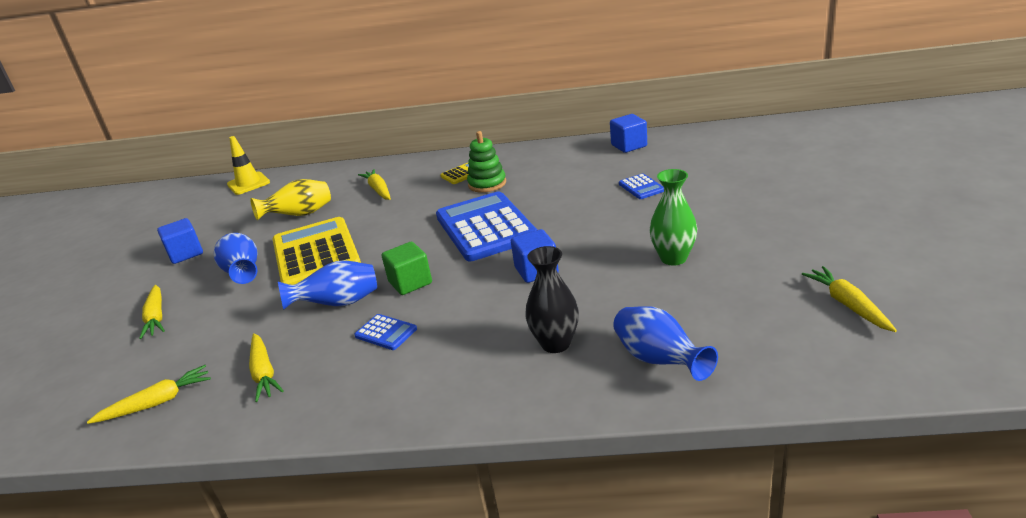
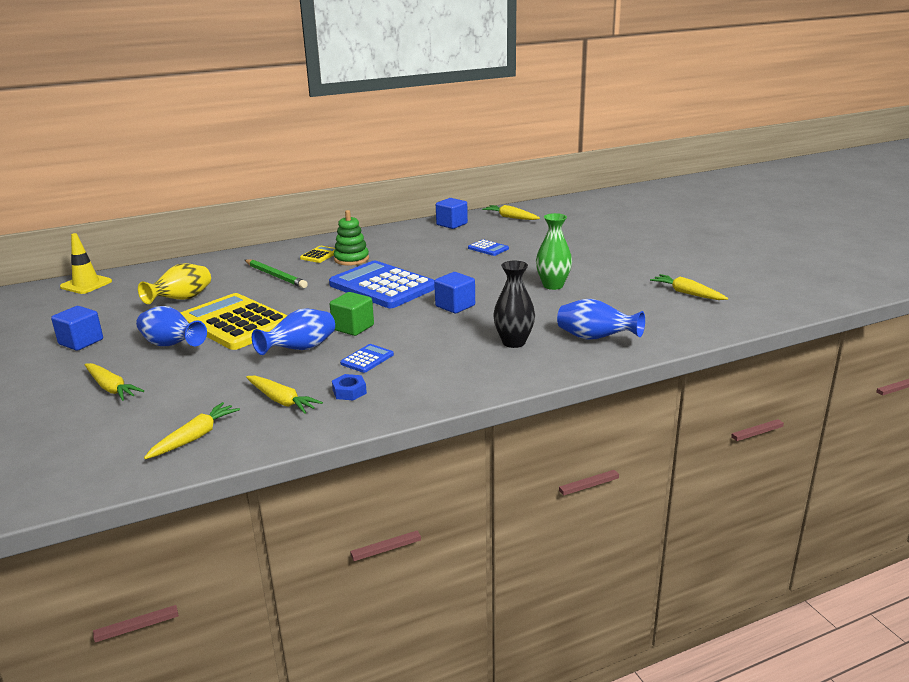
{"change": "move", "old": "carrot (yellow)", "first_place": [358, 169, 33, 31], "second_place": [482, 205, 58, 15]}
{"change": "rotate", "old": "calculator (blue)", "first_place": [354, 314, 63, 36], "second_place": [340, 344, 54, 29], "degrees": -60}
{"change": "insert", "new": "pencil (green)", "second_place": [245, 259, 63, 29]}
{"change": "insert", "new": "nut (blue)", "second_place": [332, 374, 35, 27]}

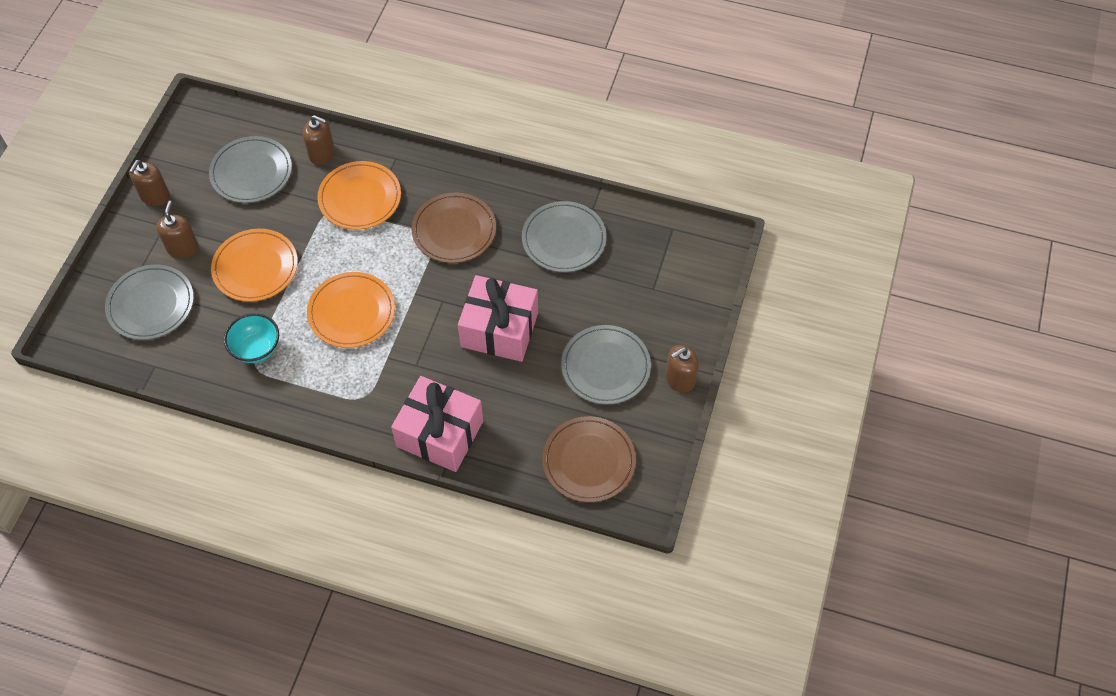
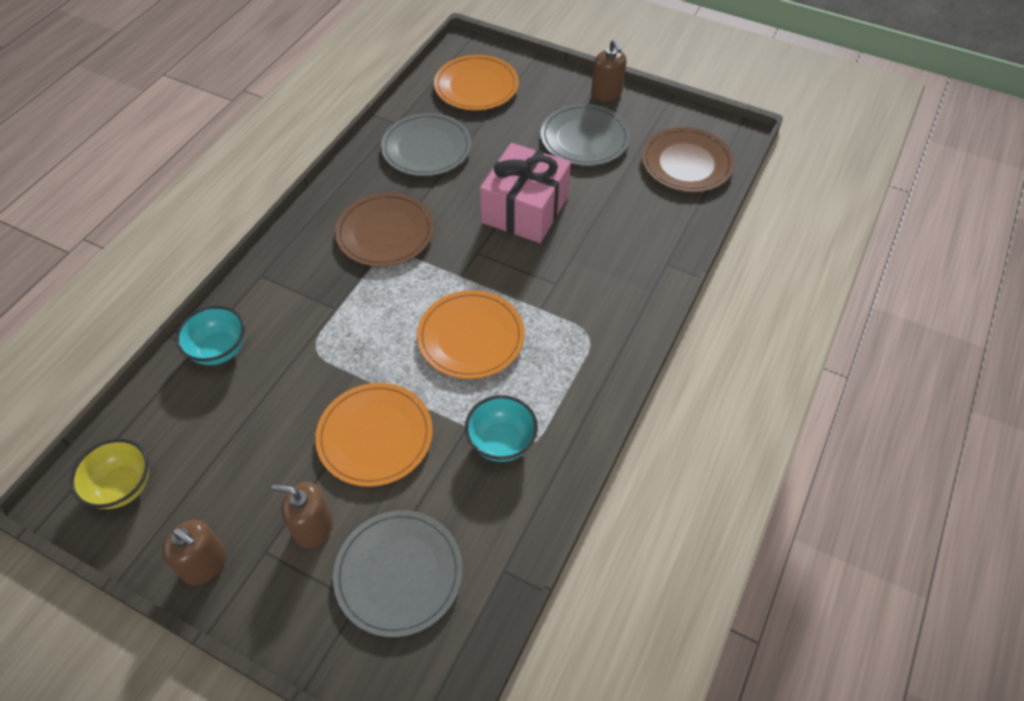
{"change": "replace", "old": "soap dispenser (brown)", "new": "serving bowl (teal)", "first_place": [302, 115, 33, 50], "second_place": [176, 306, 69, 59]}
{"change": "delete", "old": "flat dish (ash-grey)", "first_place": [209, 136, 83, 67]}
{"change": "move", "old": "flat dish (orange)", "first_place": [317, 161, 84, 69], "second_place": [434, 55, 85, 55]}
{"change": "delete", "old": "wrapped gift (rose-pink)", "first_place": [391, 376, 92, 96]}
{"change": "insert", "new": "serving bowl (yellow)", "second_place": [70, 439, 79, 70]}

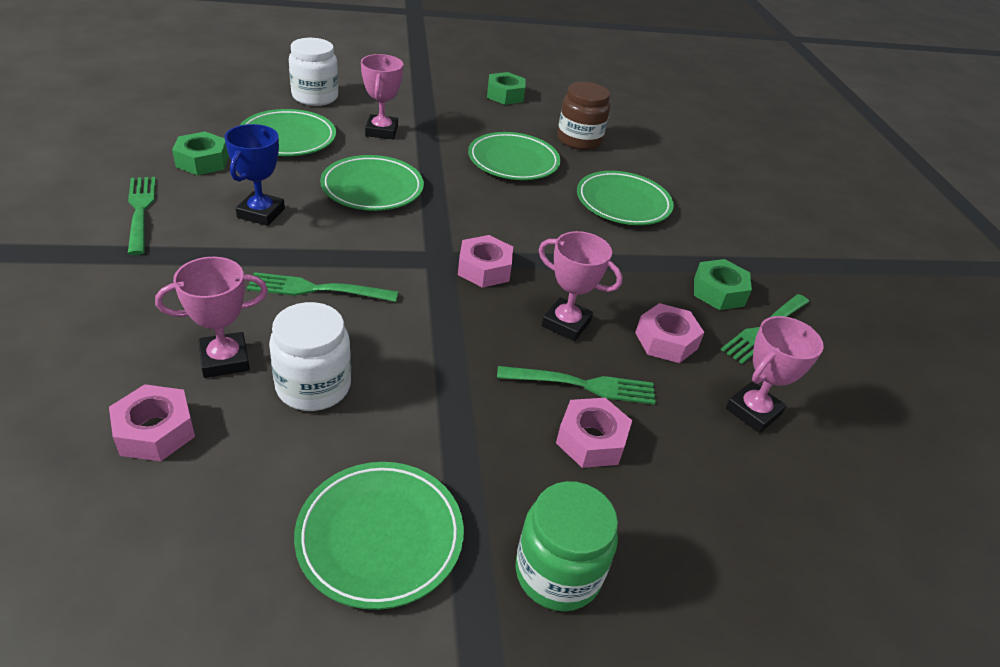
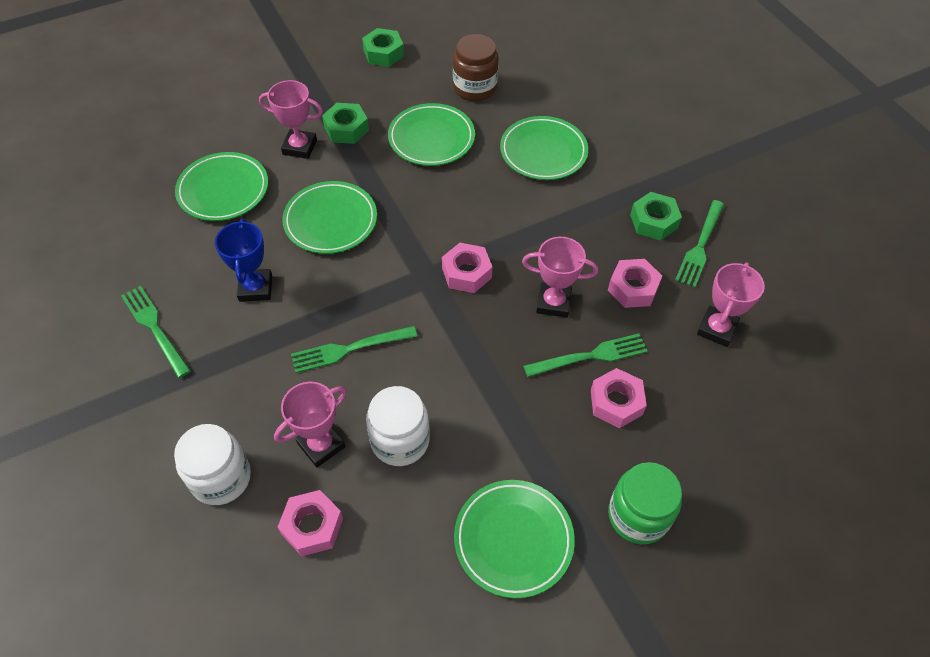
{"change": "move", "old": "jar (white)", "first_place": [289, 38, 49, 68], "second_place": [174, 424, 77, 81]}
{"change": "rotate", "old": "prize cup (rose-pink)", "first_place": [361, 54, 42, 85], "second_place": [259, 80, 64, 79], "degrees": -60}
{"change": "move", "old": "nut (green)", "first_place": [172, 132, 57, 43], "second_place": [322, 103, 47, 41]}

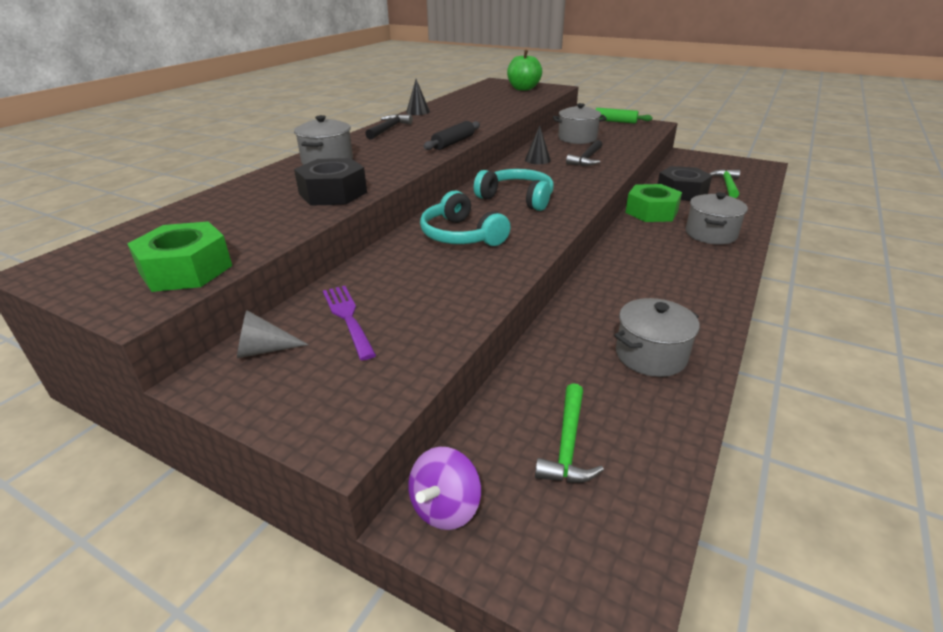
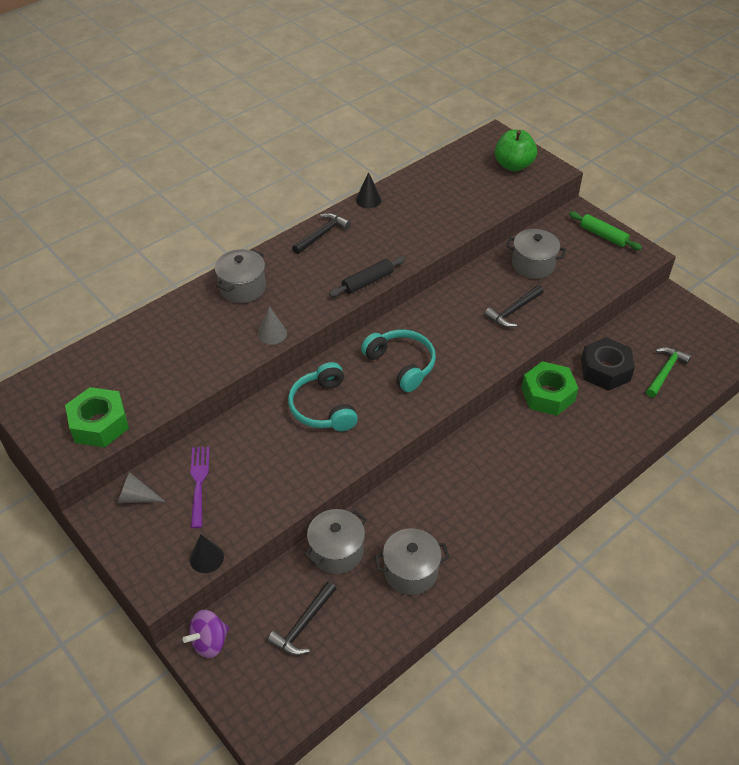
{"change": "move", "old": "cone (jet-black)", "first_place": [525, 126, 26, 38], "second_place": [190, 534, 34, 39]}
{"change": "delete", "old": "nut (jet-black)", "first_place": [294, 158, 73, 48]}
{"change": "move", "old": "cooking pot (ash-grey)", "first_place": [686, 192, 62, 53], "second_place": [305, 509, 62, 65]}
{"change": "recolor", "old": "carpenter's hammer (green)", "new": "carpenter's hammer (jet-black)", "first_place": [535, 383, 69, 100], "second_place": [268, 582, 68, 74]}
{"change": "insert", "new": "cone (ash-grey)", "second_place": [258, 306, 29, 39]}

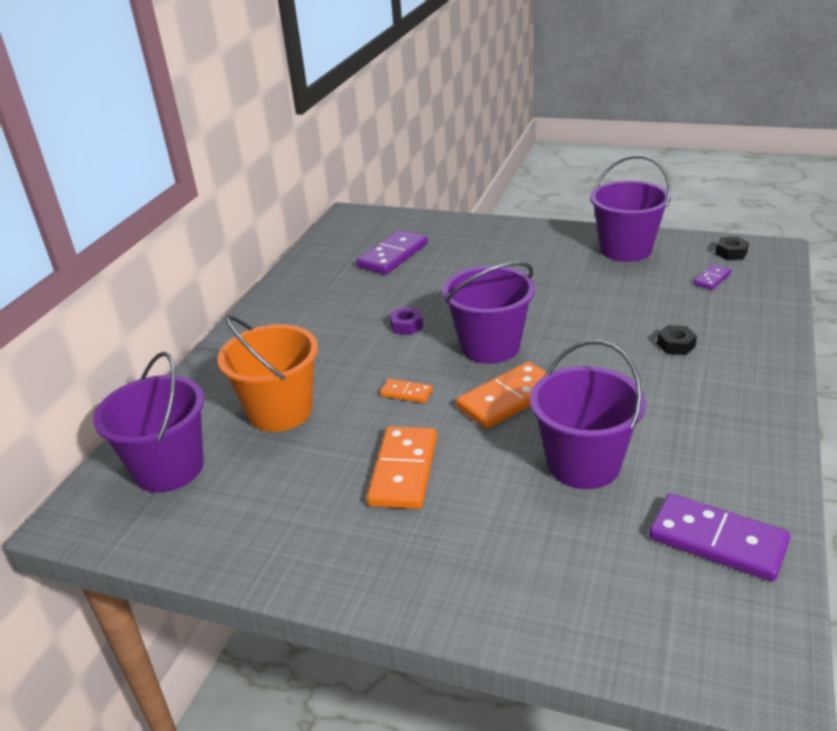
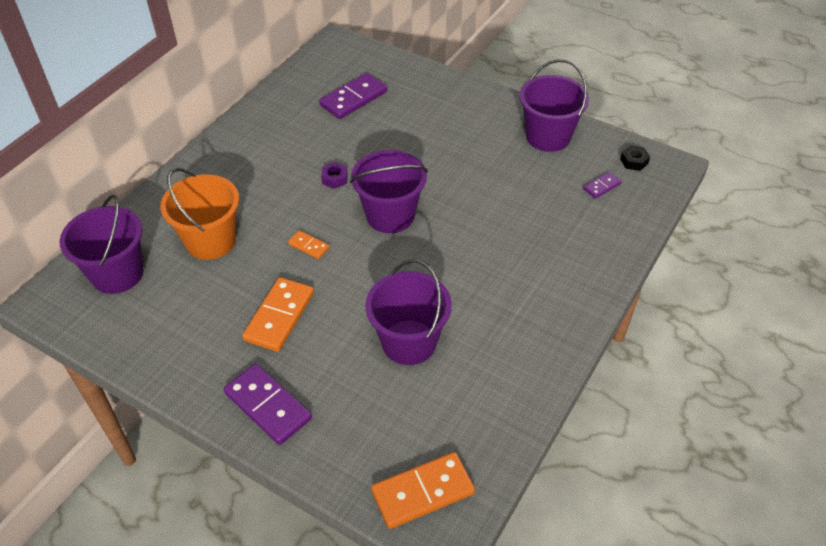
{"change": "delete", "old": "nut (jet-black)", "first_place": [657, 325, 40, 30]}
{"change": "move", "old": "domino tile (orange)", "first_place": [456, 361, 91, 68], "second_place": [371, 452, 104, 77]}
{"change": "move", "old": "domino tile (royal purple)", "first_place": [649, 493, 141, 89], "second_place": [224, 364, 88, 81]}

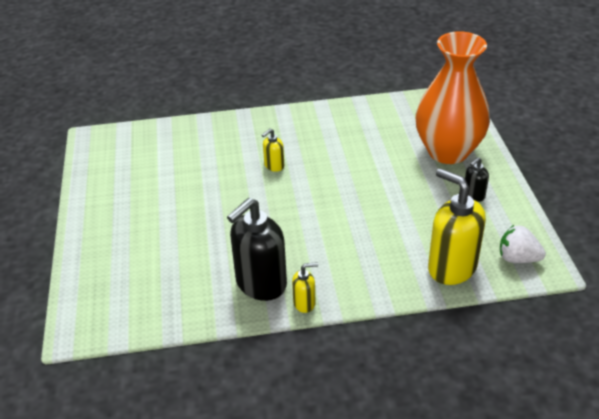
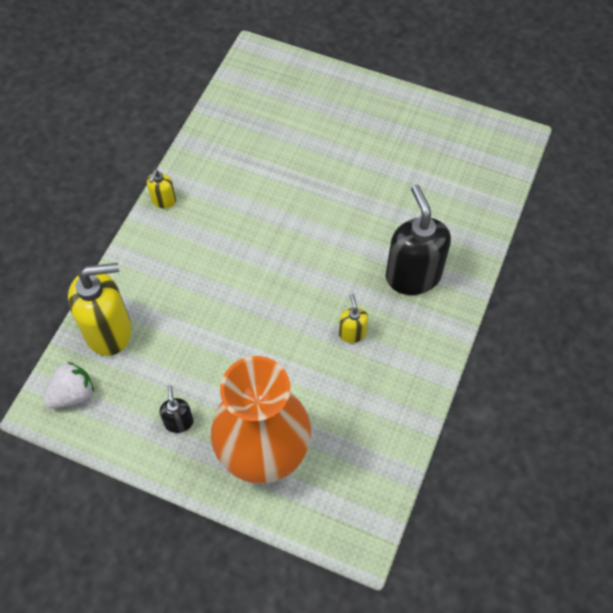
{"change": "move", "old": "soap dispenser (yellow)", "first_place": [262, 129, 22, 43], "second_place": [339, 294, 29, 49]}
{"change": "move", "old": "soap dispenser (jet-black)", "first_place": [227, 198, 60, 103], "second_place": [386, 185, 65, 110]}

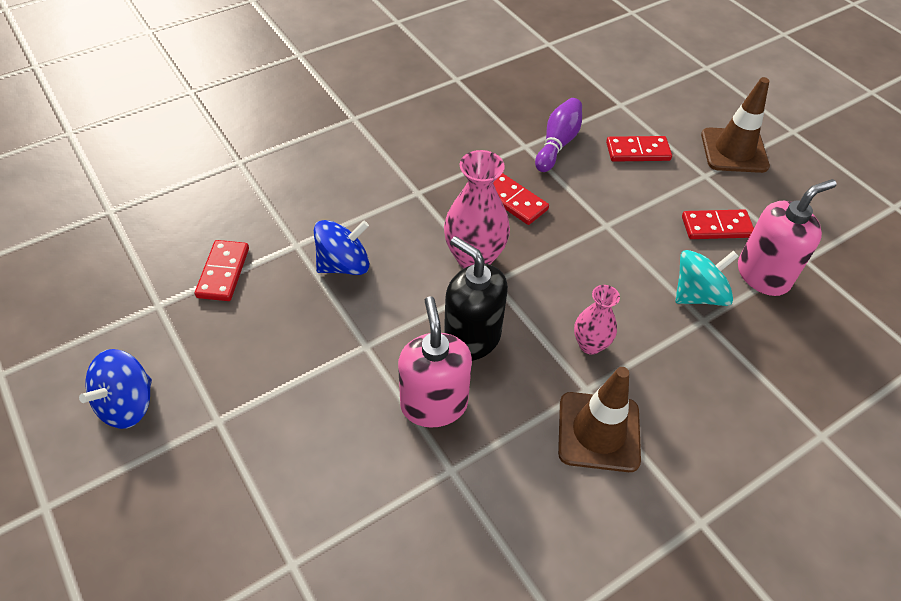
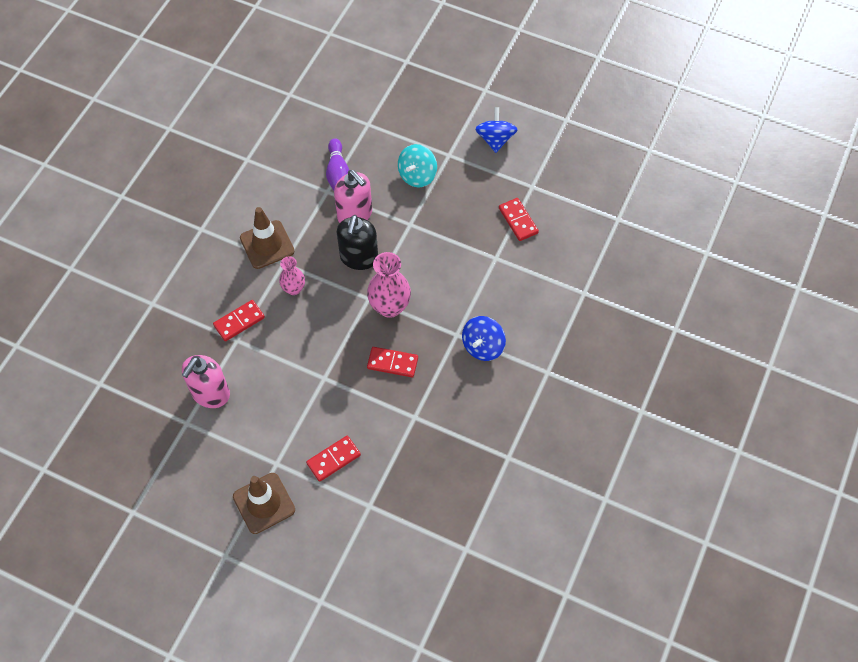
{"change": "move", "old": "bowling pin (royal purple)", "first_place": [535, 98, 47, 74], "second_place": [326, 138, 23, 53]}
{"change": "move", "old": "domino tile (crimson)", "first_place": [682, 209, 72, 30], "second_place": [213, 300, 52, 41]}
{"change": "move", "old": "toy top (blue)", "first_place": [314, 220, 55, 55], "second_place": [462, 316, 44, 45]}
{"change": "rotate", "old": "soap dispenser (jet-black)", "first_place": [444, 236, 64, 125], "second_place": [337, 215, 41, 55], "degrees": 90}
{"change": "move", "old": "toy top (teal)", "first_place": [675, 250, 64, 56], "second_place": [398, 144, 39, 44]}

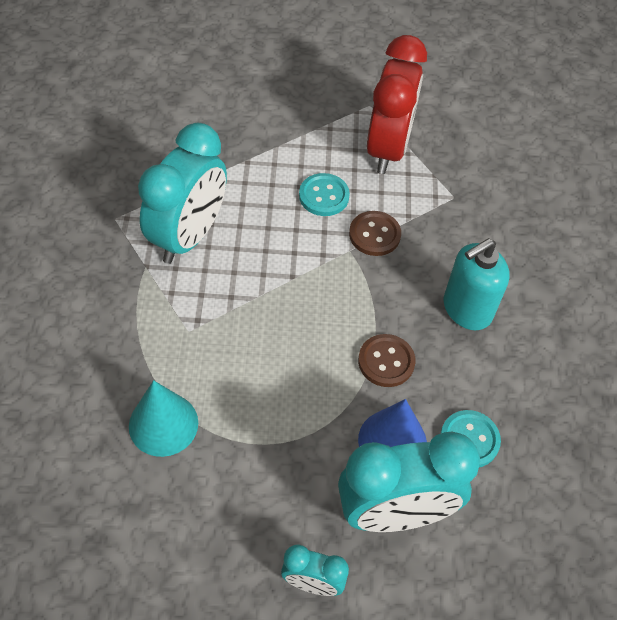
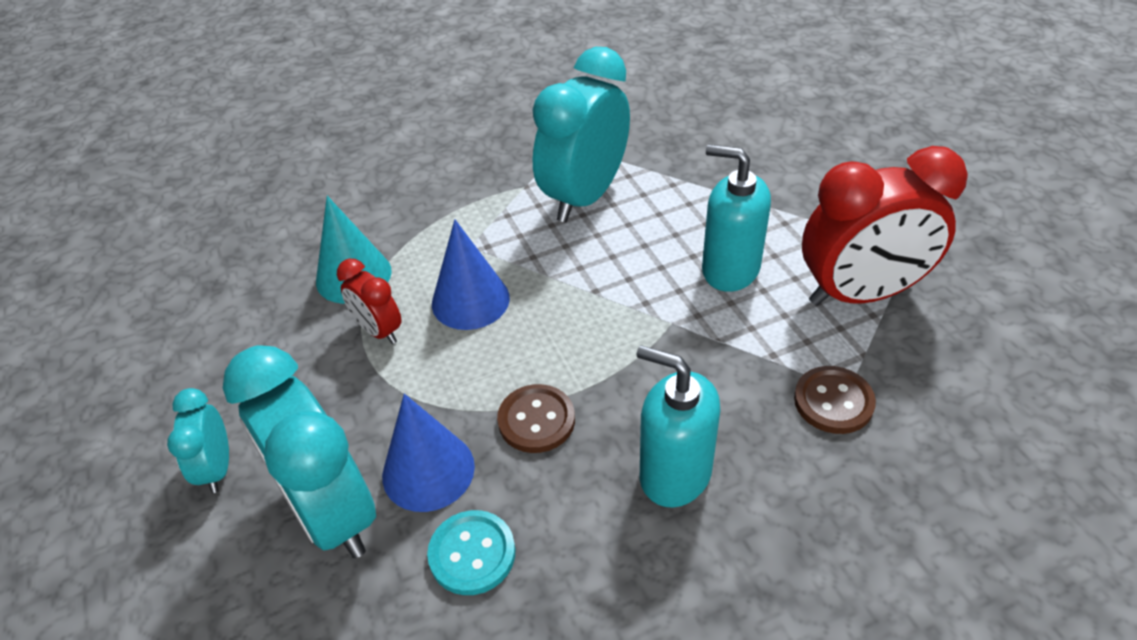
{"change": "rotate", "old": "bedside clock (teal)", "first_place": [138, 123, 89, 141], "second_place": [533, 47, 97, 175], "degrees": 120}
{"change": "replace", "old": "button (teal)", "new": "soap dispenser (teal)", "first_place": [299, 173, 51, 43], "second_place": [702, 144, 69, 148]}
{"change": "move", "old": "button (brown)", "first_place": [349, 211, 52, 45], "second_place": [794, 366, 82, 68]}
{"change": "insert", "new": "cone (blue)", "second_place": [432, 219, 78, 111]}
{"change": "insert", "new": "bedside clock (crimson)", "second_place": [337, 259, 65, 85]}

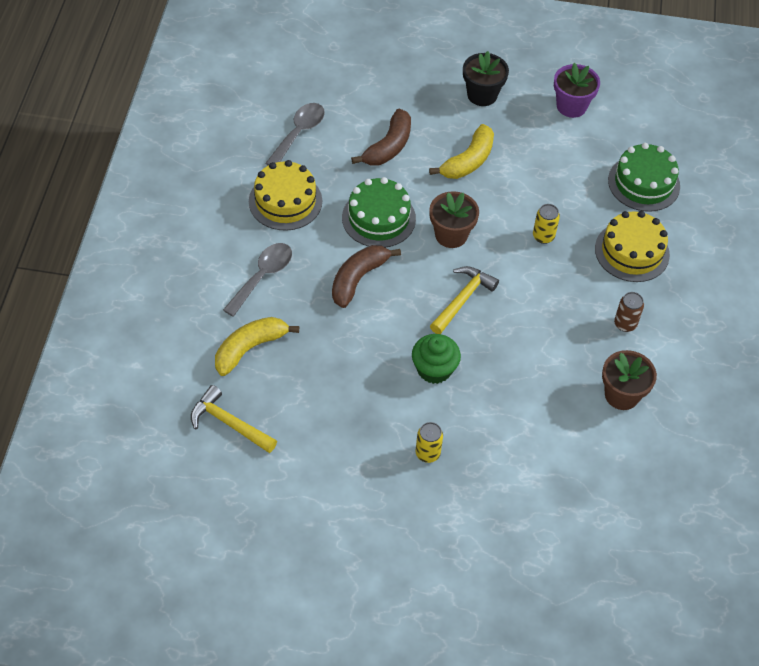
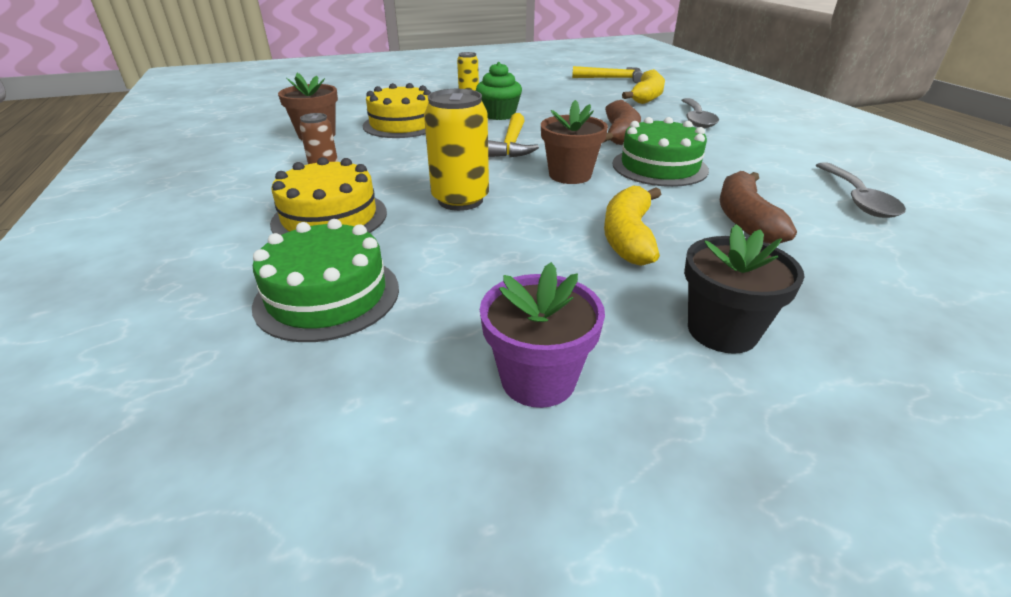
{"change": "move", "old": "layer cake (yellow)", "first_place": [249, 160, 73, 71], "second_place": [363, 83, 68, 55]}
{"change": "resize", "old": "soda can (yellow)", "first_place": [533, 204, 27, 40], "second_place": [424, 89, 65, 122], "factor": 1.77}

